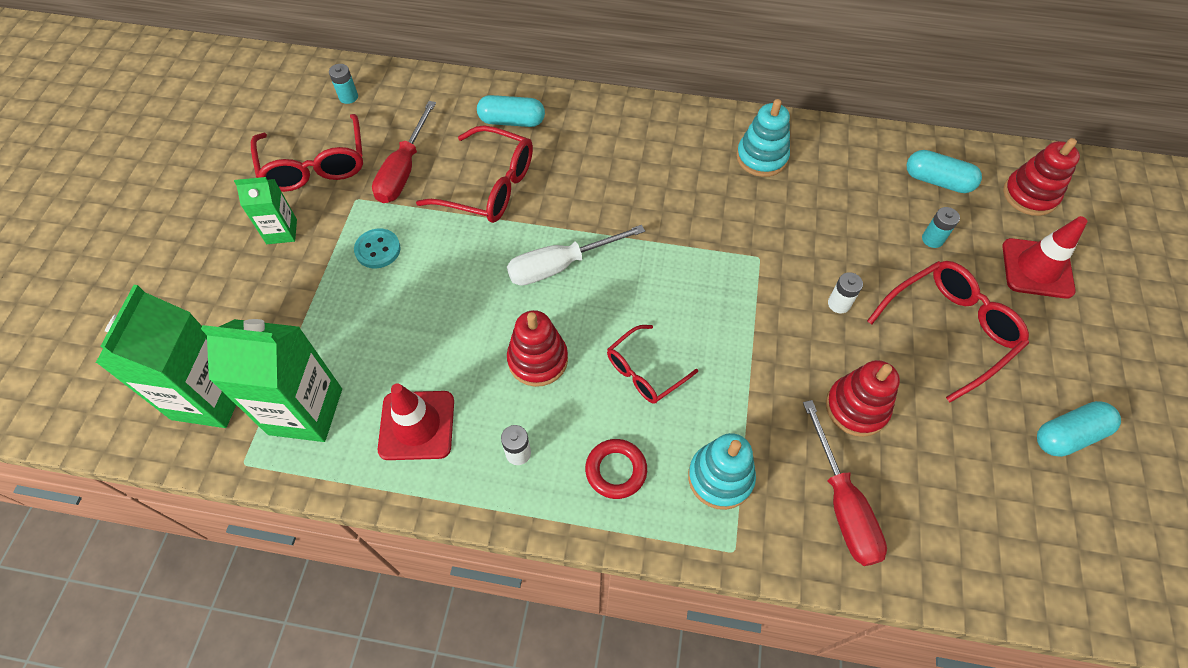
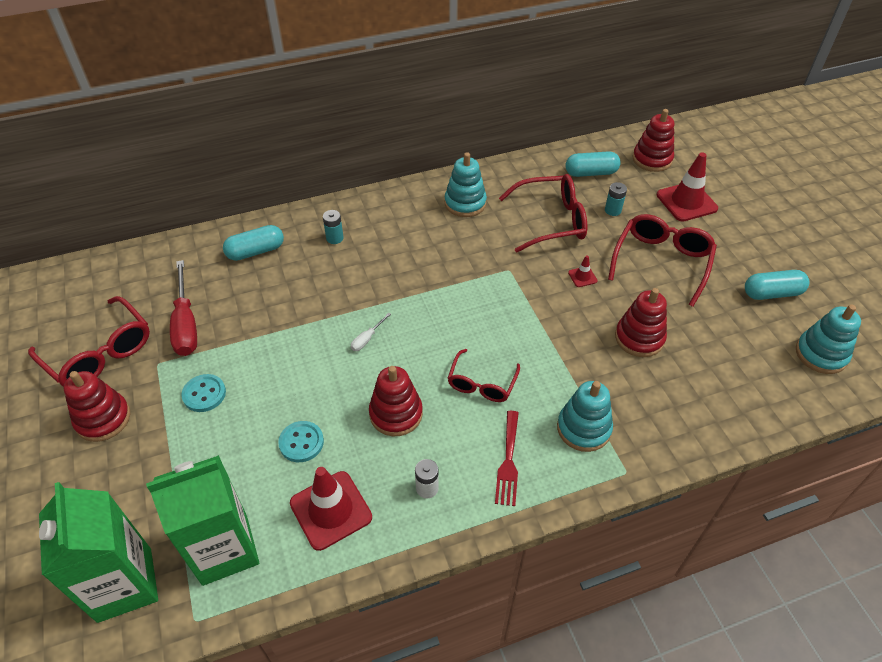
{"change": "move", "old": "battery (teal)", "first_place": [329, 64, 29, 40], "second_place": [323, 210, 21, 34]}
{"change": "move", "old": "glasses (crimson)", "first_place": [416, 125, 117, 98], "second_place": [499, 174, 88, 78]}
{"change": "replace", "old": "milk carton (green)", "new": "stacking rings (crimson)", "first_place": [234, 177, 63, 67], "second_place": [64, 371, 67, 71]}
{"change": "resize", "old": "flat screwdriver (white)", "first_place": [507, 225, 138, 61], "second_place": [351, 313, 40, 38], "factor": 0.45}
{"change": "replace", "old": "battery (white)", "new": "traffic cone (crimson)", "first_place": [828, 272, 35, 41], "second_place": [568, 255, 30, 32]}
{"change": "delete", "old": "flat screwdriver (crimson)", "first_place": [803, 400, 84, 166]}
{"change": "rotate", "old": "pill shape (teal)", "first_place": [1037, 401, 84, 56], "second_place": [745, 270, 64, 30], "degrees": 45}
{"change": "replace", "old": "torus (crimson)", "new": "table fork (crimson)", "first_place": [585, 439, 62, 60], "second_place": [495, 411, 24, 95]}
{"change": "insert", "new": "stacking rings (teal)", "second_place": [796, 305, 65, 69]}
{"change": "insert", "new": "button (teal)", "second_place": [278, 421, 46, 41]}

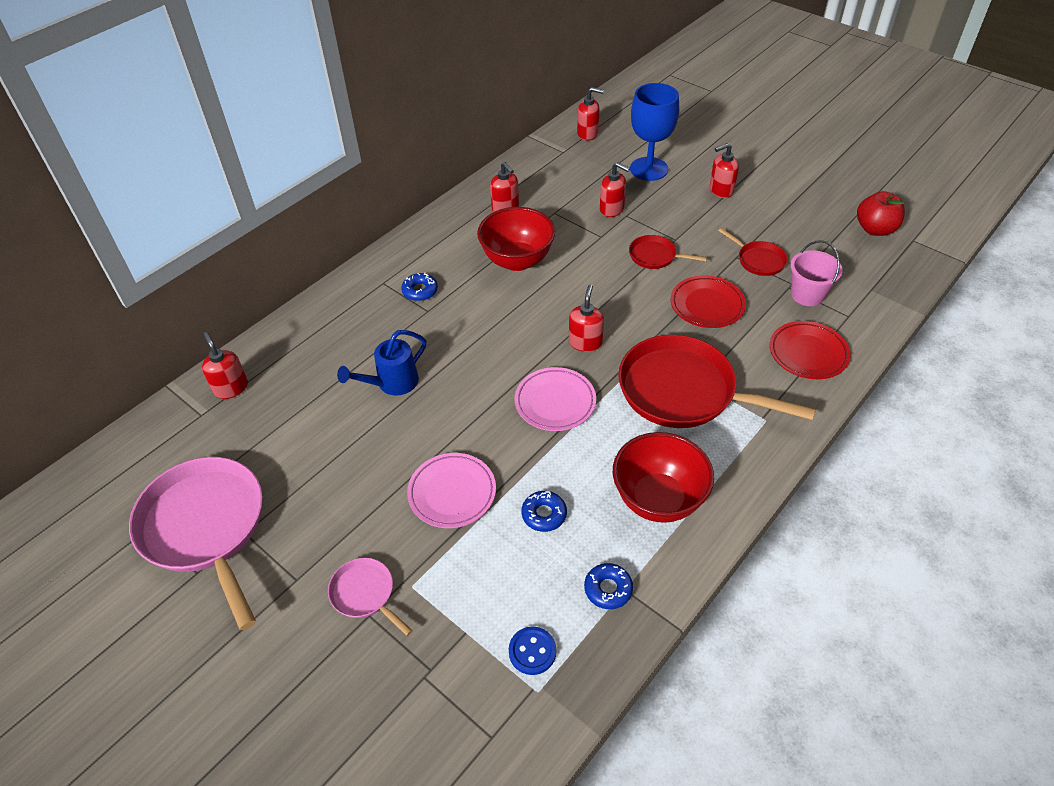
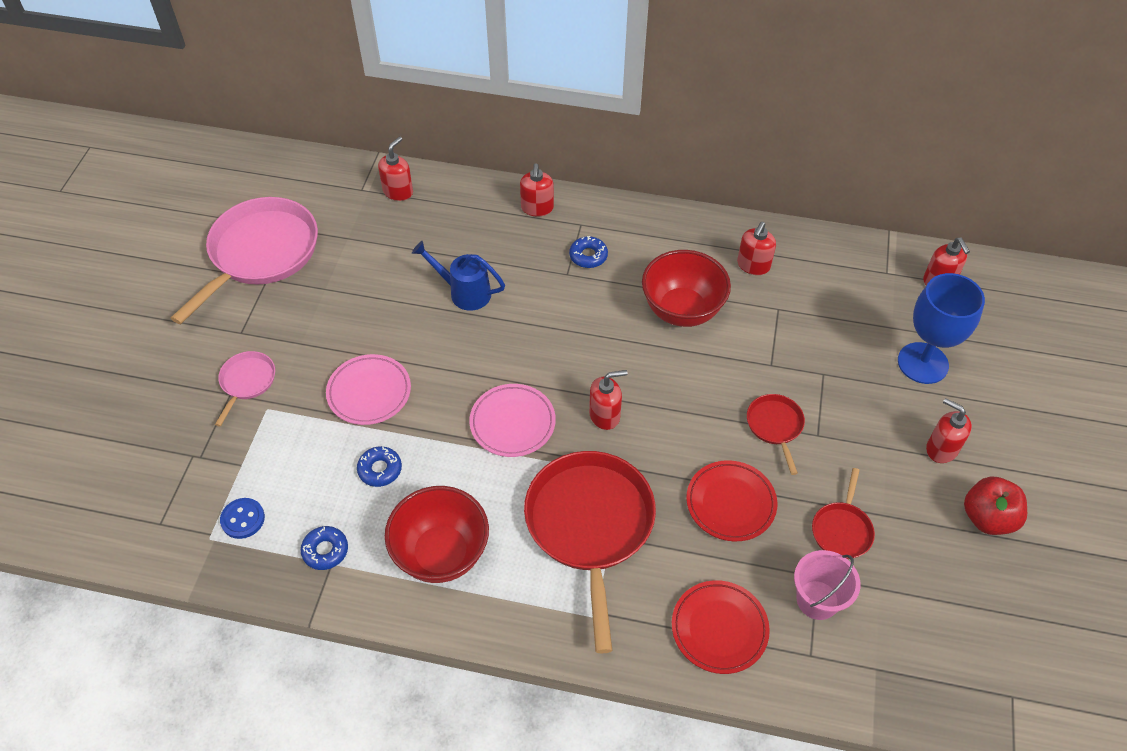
{"change": "move", "old": "soap dispenser (crimson)", "first_place": [600, 162, 30, 55], "second_place": [520, 164, 34, 53]}
{"change": "move", "old": "apple (crimson)", "first_place": [857, 191, 48, 45], "second_place": [964, 476, 63, 59]}

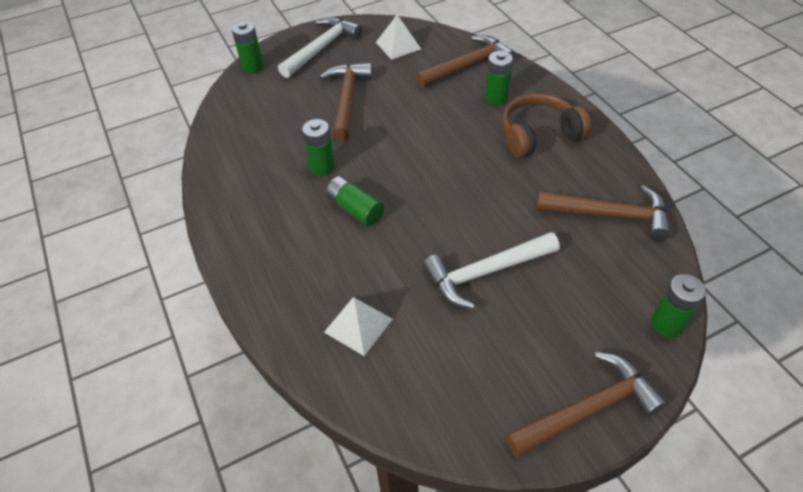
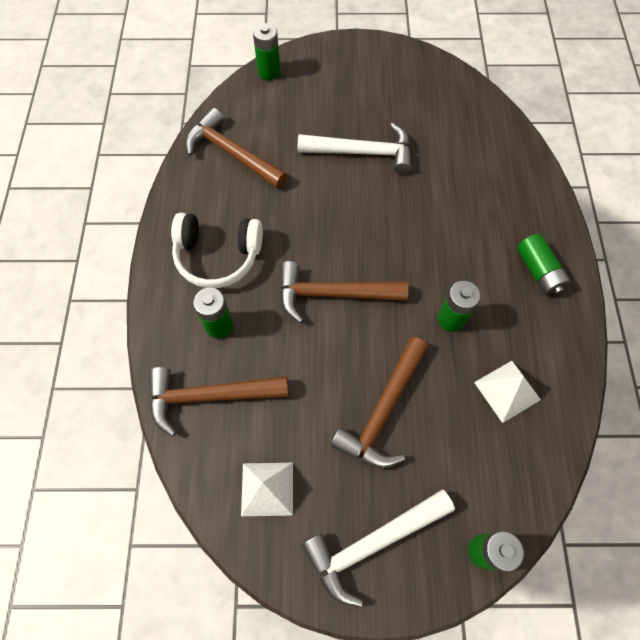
{"change": "recolor", "old": "headset (brown)", "new": "headset (white)", "first_place": [502, 94, 89, 64], "second_place": [171, 213, 92, 75]}
{"change": "move", "old": "battery (green)", "first_place": [326, 176, 58, 50], "second_place": [517, 234, 54, 62]}
{"change": "move", "old": "solid pyramid (white)", "first_place": [324, 297, 69, 59], "second_place": [474, 361, 67, 62]}
{"change": "move", "old": "carpenter's hammer (brown)", "first_place": [505, 352, 162, 105], "second_place": [280, 261, 128, 62]}

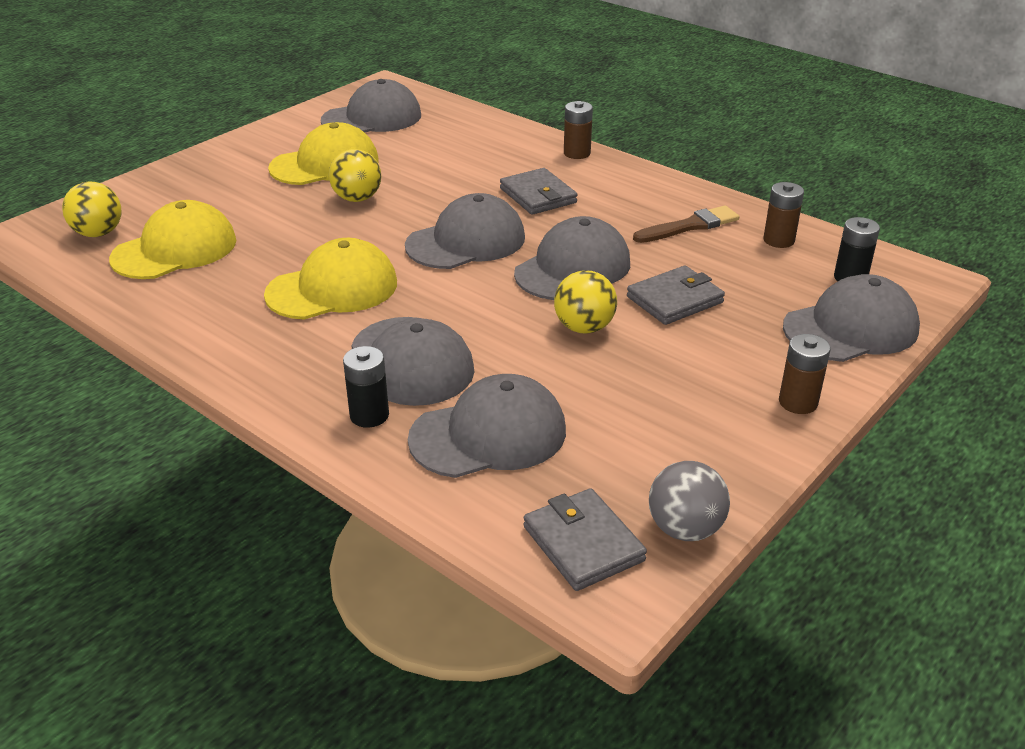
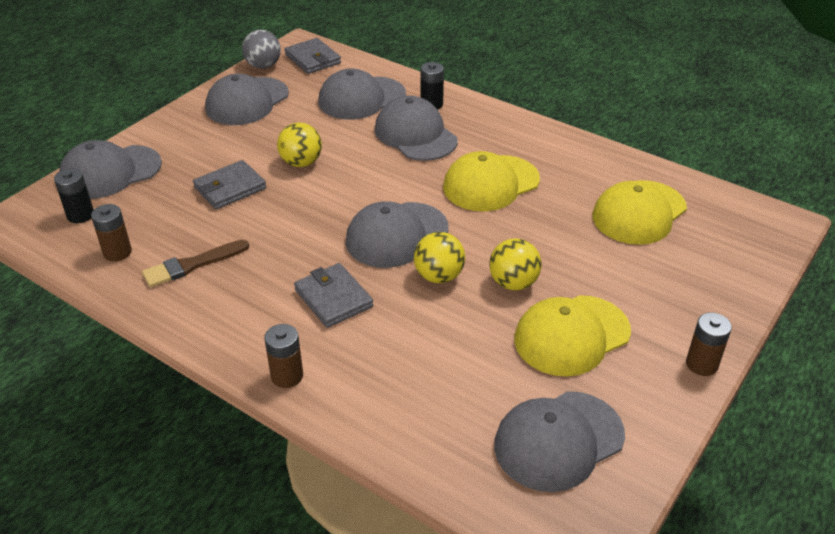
{"change": "move", "old": "play ball (yellow)", "first_place": [62, 181, 60, 56], "second_place": [414, 232, 51, 51]}
{"change": "move", "old": "baseball cap (ash-grey)", "first_place": [514, 216, 116, 84], "second_place": [205, 74, 84, 51]}
{"change": "move", "old": "battery (brown)", "first_place": [779, 334, 52, 80], "second_place": [686, 312, 46, 64]}

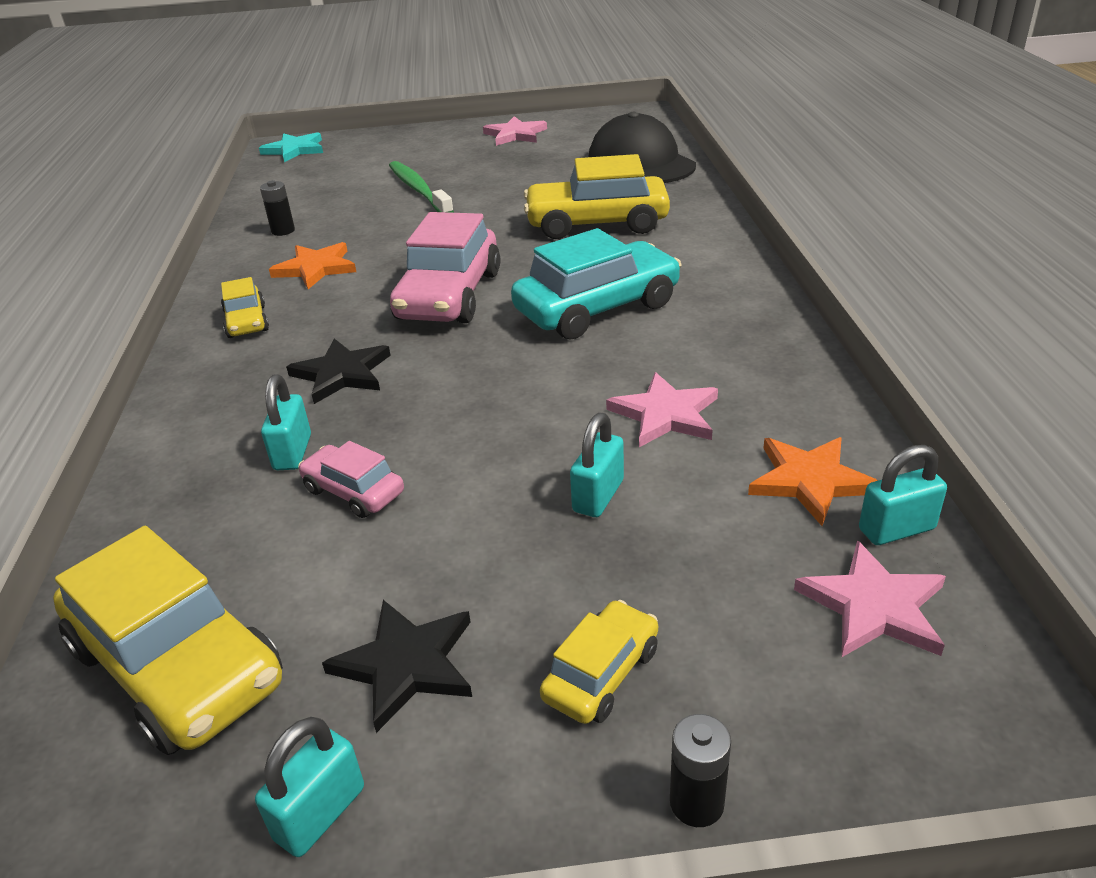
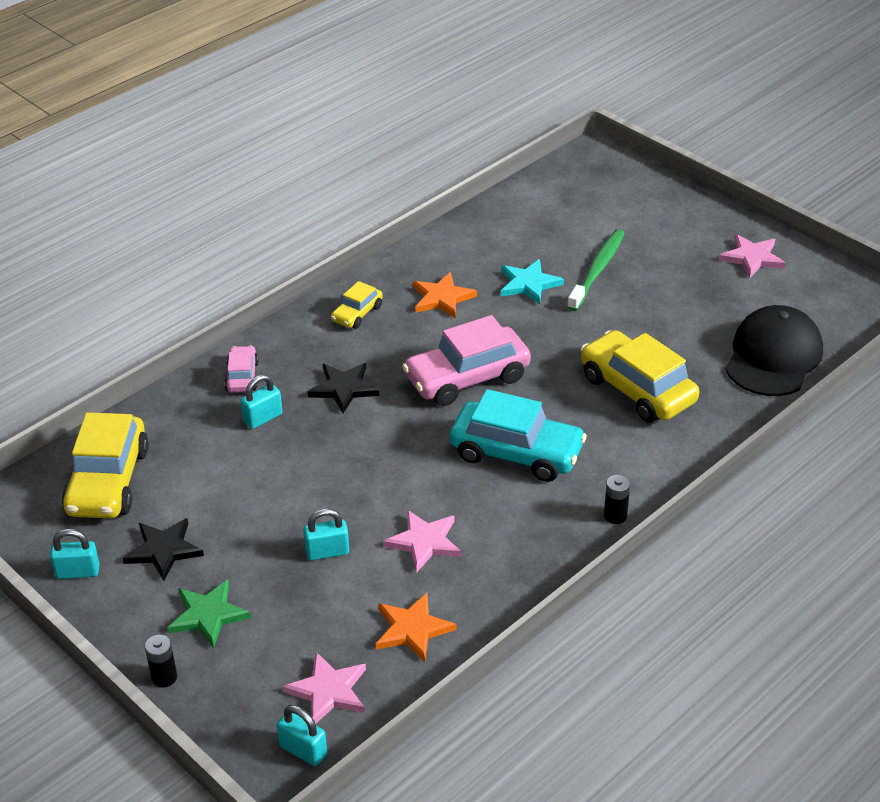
{"change": "move", "old": "five-pointed star (teal)", "first_place": [259, 132, 64, 30], "second_place": [501, 259, 63, 46]}
{"change": "move", "old": "battery (jet-black)", "first_place": [260, 180, 35, 56], "second_place": [604, 475, 26, 49]}
{"change": "move", "old": "toy car (rose-pink)", "first_place": [298, 441, 106, 77], "second_place": [225, 345, 34, 48]}
{"change": "move", "old": "padlock (teal)", "first_place": [859, 445, 88, 100], "second_place": [277, 705, 50, 61]}
{"change": "replace", "old": "toy car (yellow)", "new": "five-pointed star (green)", "first_place": [540, 600, 118, 124], "second_place": [167, 580, 84, 68]}

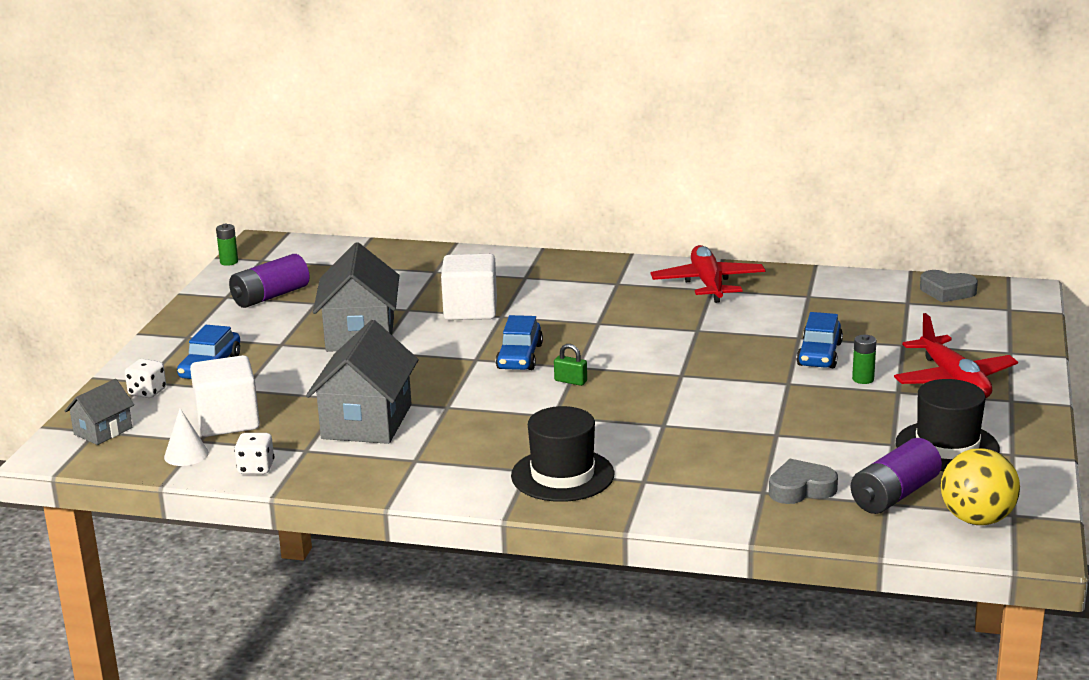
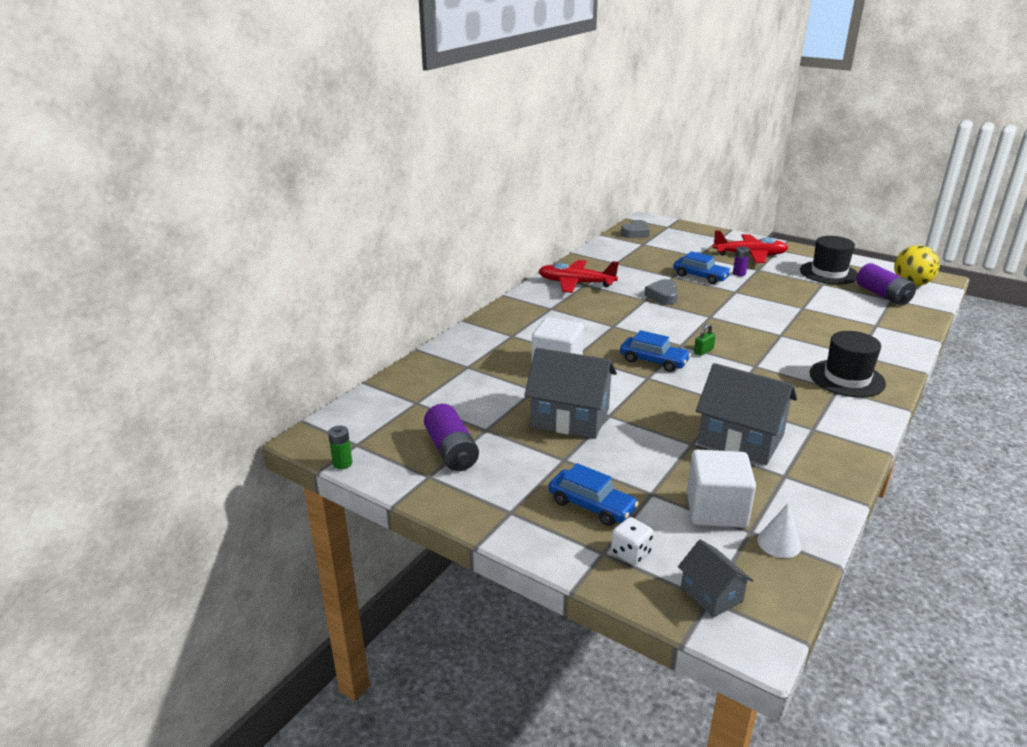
{"change": "recolor", "old": "battery (green)", "new": "battery (royal purple)", "first_place": [852, 335, 25, 49], "second_place": [733, 246, 17, 30]}
{"change": "delete", "old": "dice (white)", "first_place": [234, 433, 40, 41]}
{"change": "move", "old": "love heart (ash-grey)", "first_place": [769, 459, 69, 45], "second_place": [644, 279, 34, 26]}

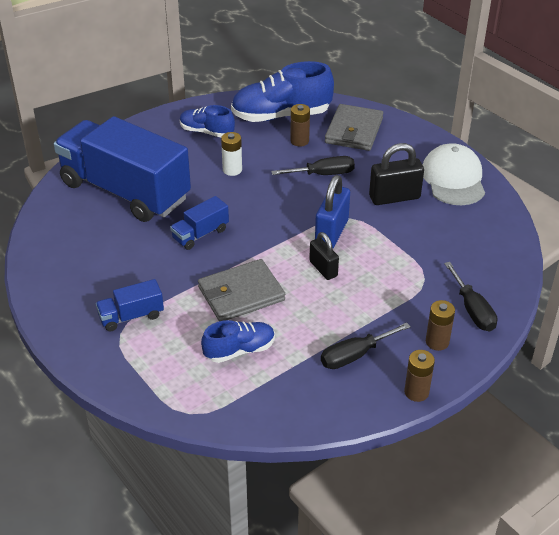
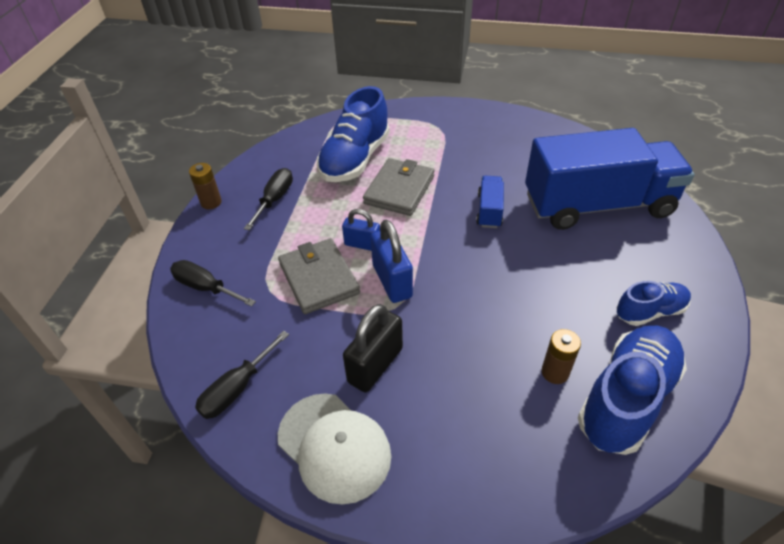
{"change": "move", "old": "card wallet (ash-grey)", "first_place": [325, 104, 58, 47], "second_place": [278, 238, 82, 76]}
{"change": "delete", "old": "battery (white)", "first_place": [221, 132, 21, 44]}
{"change": "move", "old": "flat screwdriver (jet-black)", "first_place": [271, 156, 84, 19], "second_place": [195, 331, 94, 88]}
{"change": "recolor", "old": "padlock (jet-black)", "new": "padlock (blue)", "first_place": [309, 232, 30, 48], "second_place": [342, 209, 38, 42]}
{"change": "delete", "old": "lorry (blue)", "first_place": [96, 279, 68, 53]}
{"change": "delete", "old": "battery (brown)", "first_place": [426, 300, 29, 51]}
{"change": "resize", "old": "shoe (blue)", "first_place": [201, 320, 74, 43], "second_place": [317, 86, 73, 96], "factor": 1.76}

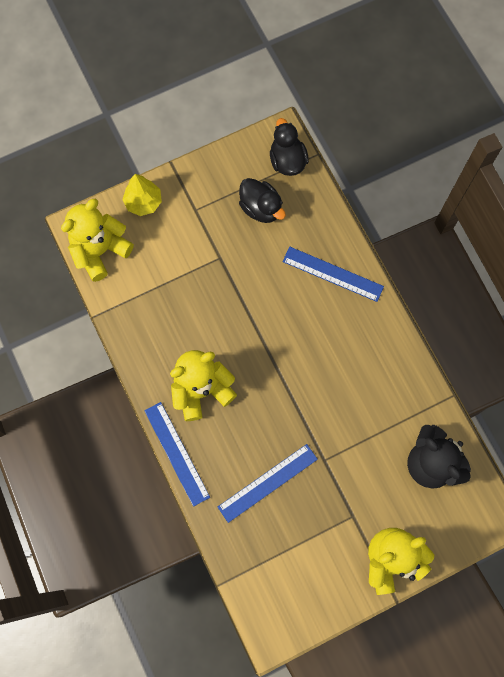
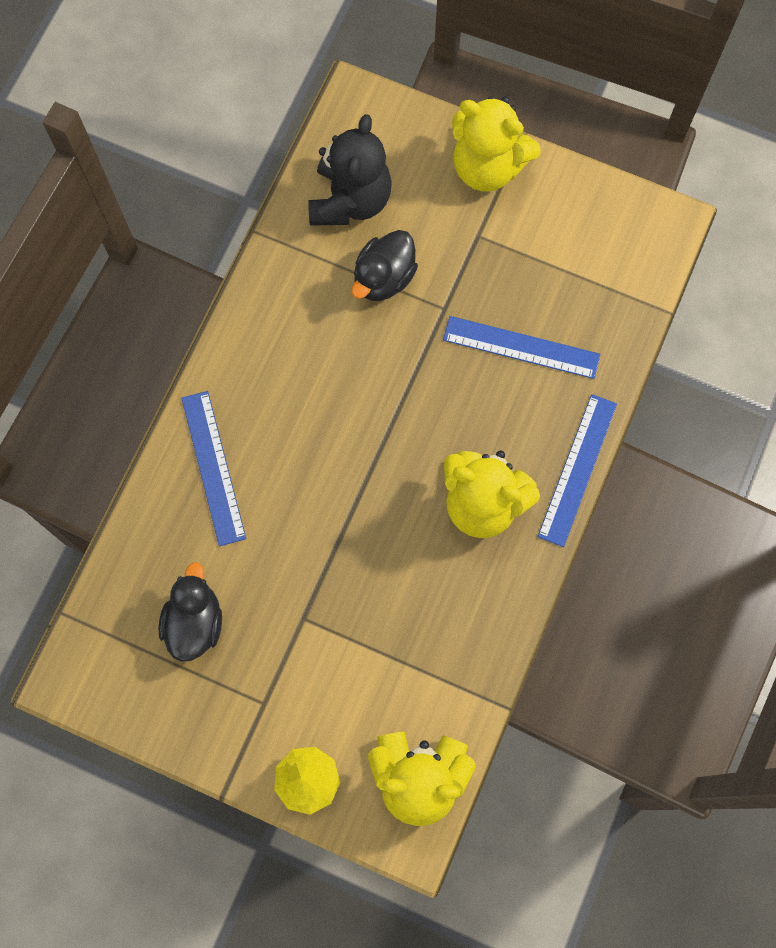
{"change": "move", "old": "rubber duck (jet-black)", "first_place": [270, 118, 39, 58], "second_place": [351, 230, 67, 71]}

